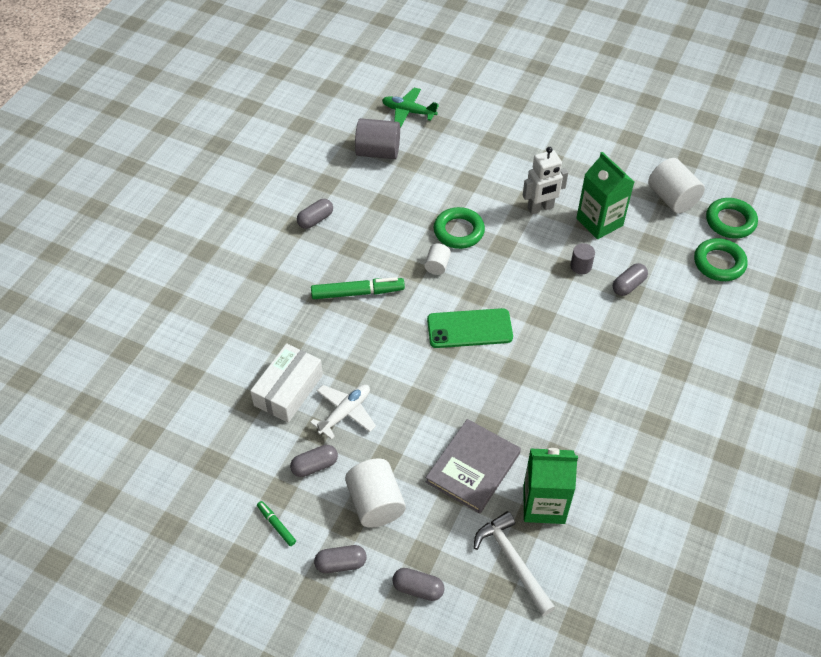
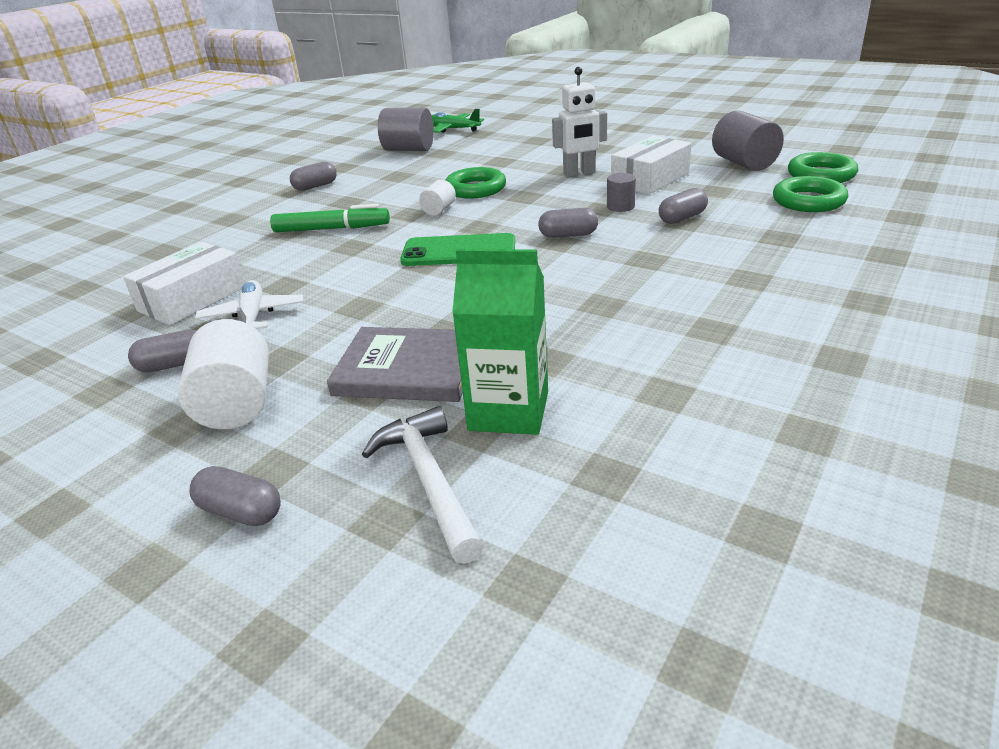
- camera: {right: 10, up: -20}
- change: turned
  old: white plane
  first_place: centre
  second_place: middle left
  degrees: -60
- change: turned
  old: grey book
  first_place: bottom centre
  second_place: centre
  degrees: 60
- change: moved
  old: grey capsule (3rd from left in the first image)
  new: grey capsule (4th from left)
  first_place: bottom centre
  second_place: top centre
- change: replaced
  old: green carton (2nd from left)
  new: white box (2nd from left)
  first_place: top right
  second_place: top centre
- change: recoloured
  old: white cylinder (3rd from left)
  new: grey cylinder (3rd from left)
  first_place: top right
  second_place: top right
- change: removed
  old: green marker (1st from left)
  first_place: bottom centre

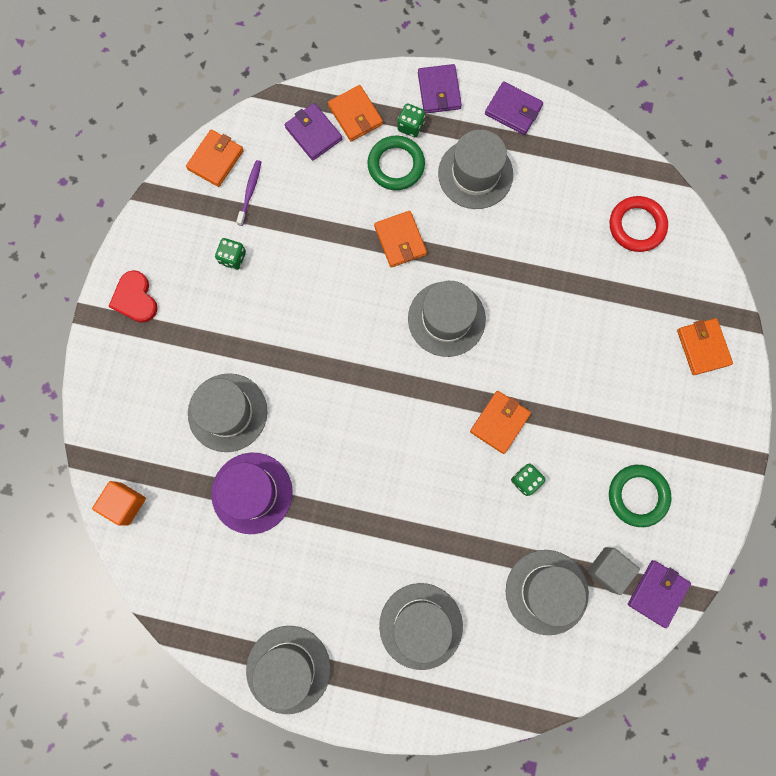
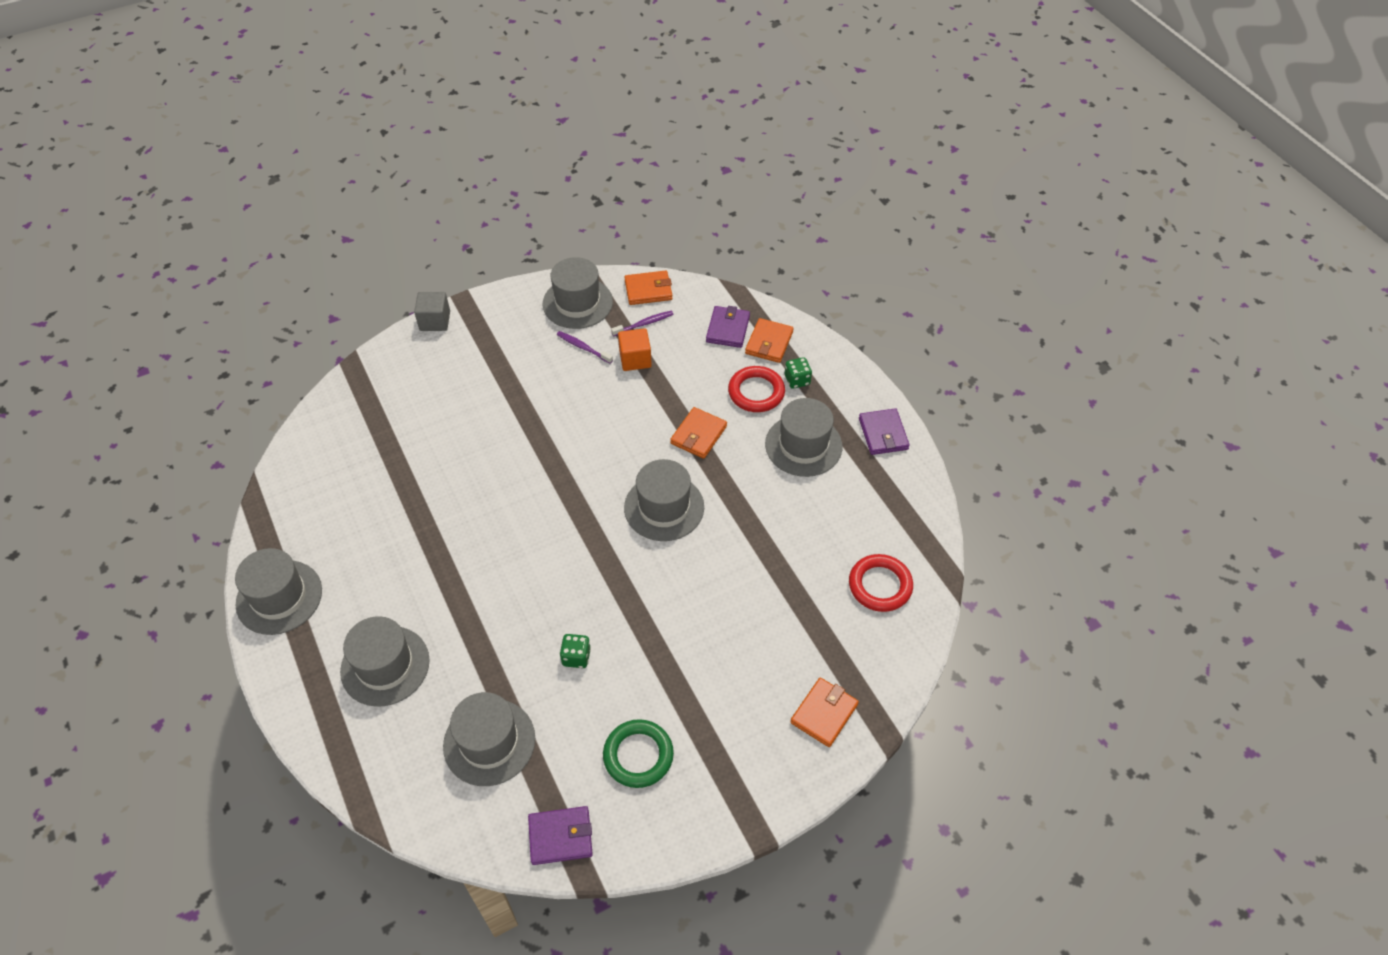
- camera: {right: 50, up: -25}
- change: moved
  old: grey cube
  first_place: bottom right
  second_place: top left
- change: moved
  old: grey hat (1st from left in the first image)
  new: grey hat (4th from left)
  first_place: middle left
  second_place: top centre
- change: replaced
  old: green dice (1st from left)
  new: purple toothbrush (1st from left)
  first_place: top left
  second_place: centre
- change: moved
  old: orange cube
  first_place: middle left
  second_place: centre
- change: recoloured
  old: green ring (1st from left)
  new: red ring (1st from left)
  first_place: top centre
  second_place: centre
- change: removed
  old: red heart
  first_place: middle left
- change: removed
  old: purple hat
  first_place: middle left
- change: removed
  old: purple wallet (2nd from left)
  first_place: top centre
- change: removed
  old: orange wallet (4th from left)
  first_place: centre

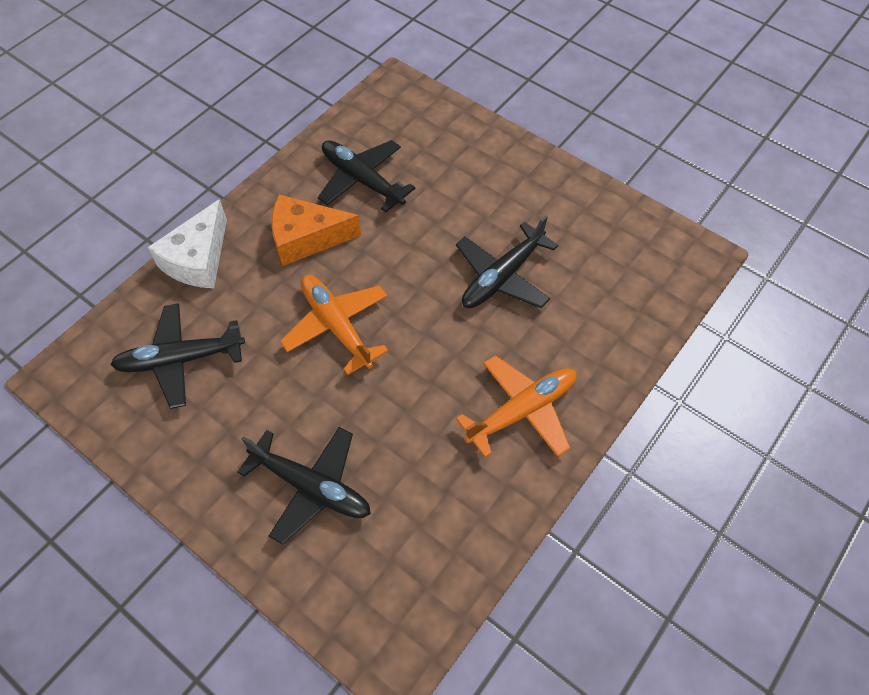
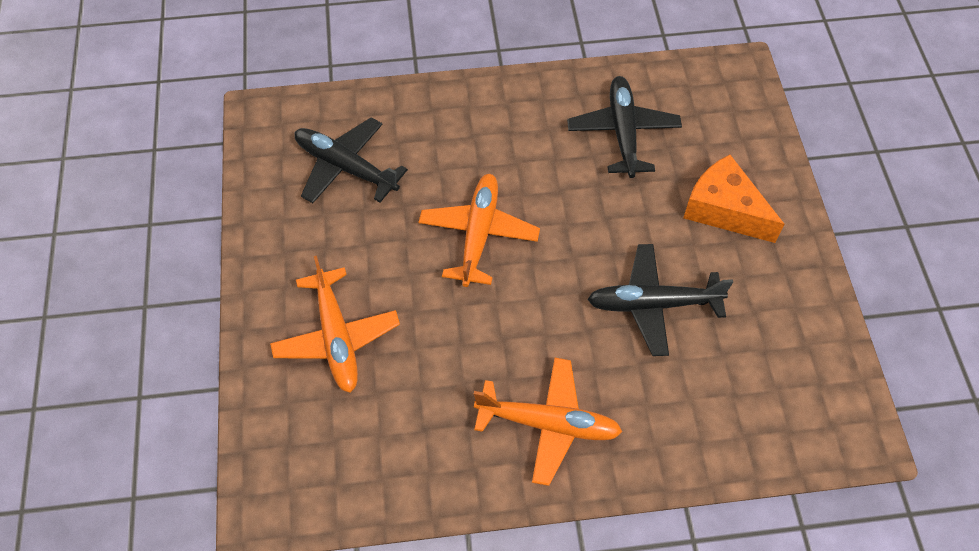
- camera: {right: 45, up: 0}
- change: recoloured
  old: black plane (2nd from left)
  new: orange plane (1st from left)
  first_place: bottom centre
  second_place: centre
- change: moved
  old: orange cheese
  first_place: top centre
  second_place: middle right
- change: removed
  old: white cheese
  first_place: middle left

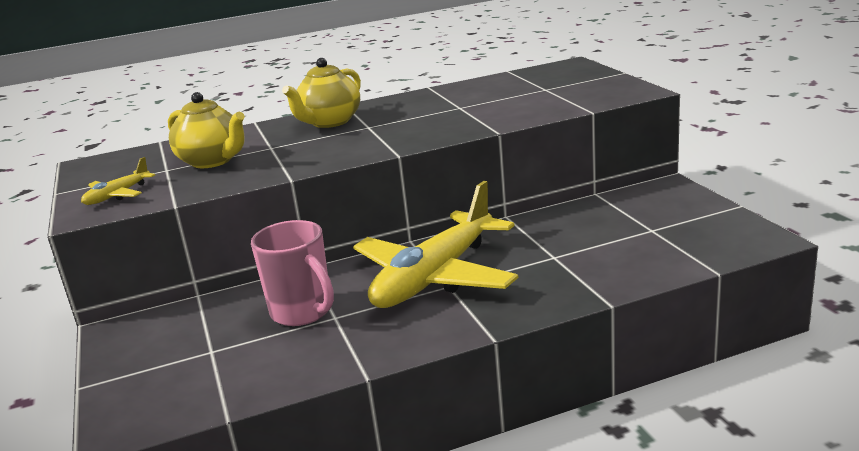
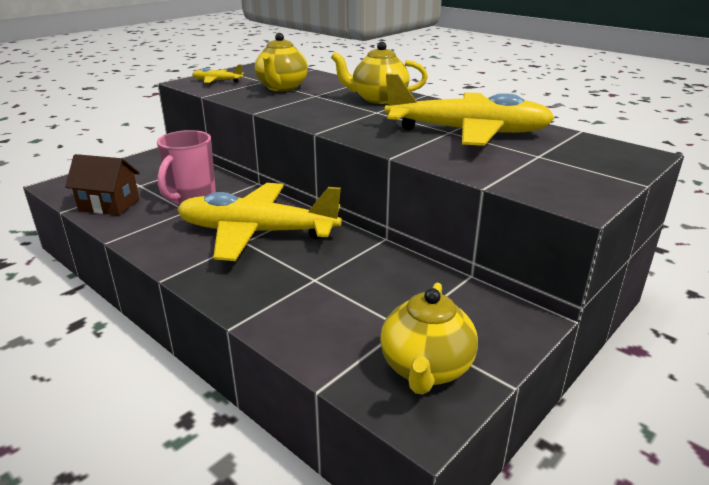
- camera: {right: 60, up: 5}
- change: added
  new: brown house
  second_place: middle left
- change: added
  new: yellow teapot (3rd from left)
  second_place: bottom centre
- change: added
  new: yellow plane (3rd from left)
  second_place: top centre

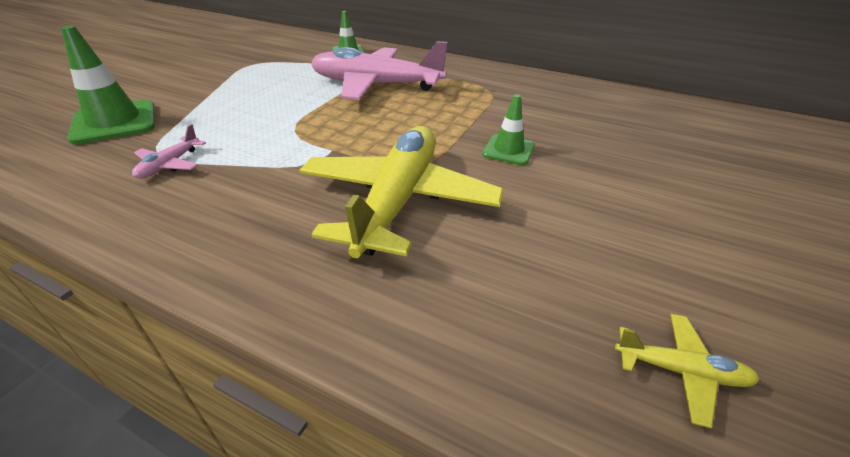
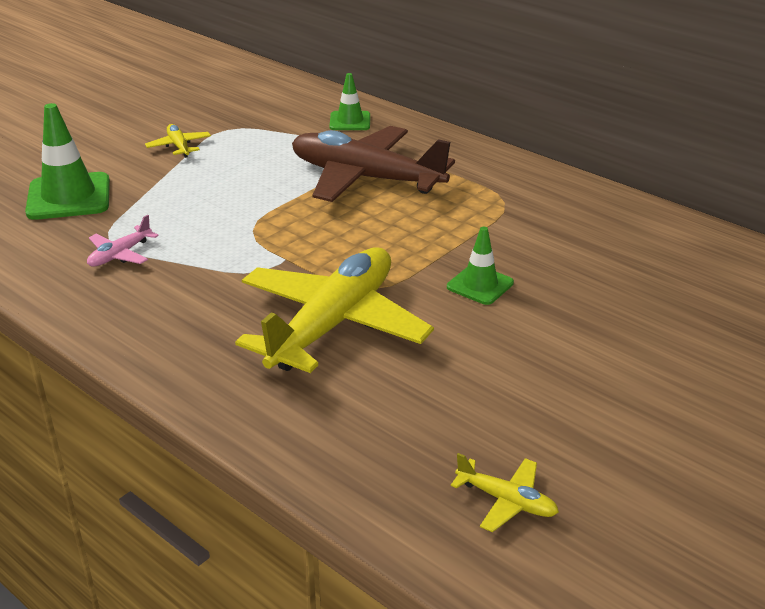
- camera: {right: 15, up: -5}
- change: added
  new: yellow plane (1st from left)
  second_place: top left
- change: recoloured
  old: pink plane (2nd from left)
  new: brown plane
  first_place: top centre
  second_place: top centre

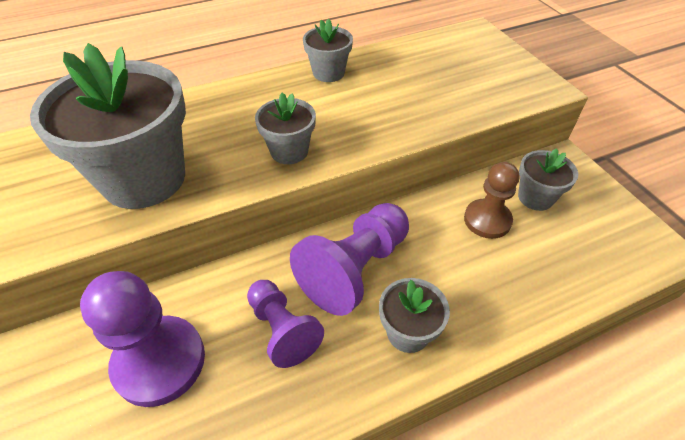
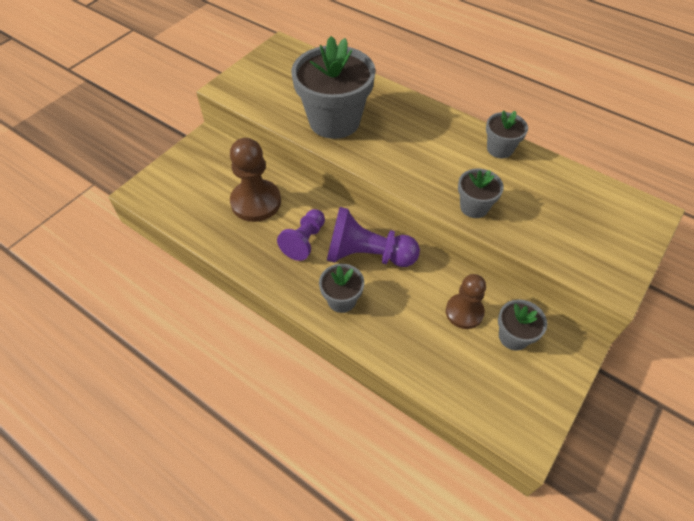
- camera: {right: 60, up: 5}
- change: recoloured
  old: purple pawn (1st from left)
  new: brown pawn (1st from left)
  first_place: bottom left
  second_place: centre
- change: moved
  old: grey flower pot (2nd from left in the first image)
  new: grey flower pot (3rd from left)
  first_place: top centre
  second_place: middle right

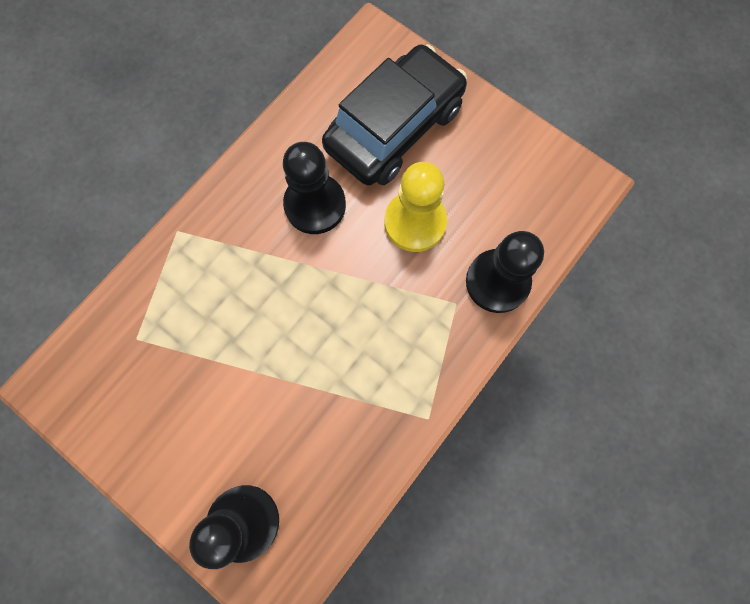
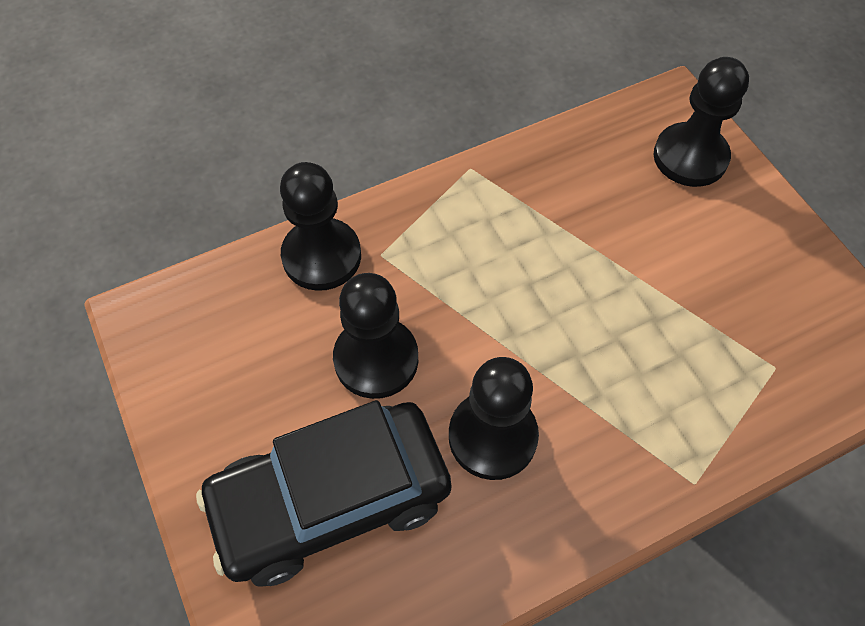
- camera: {right: -155, up: -15}
- change: recoloured
  old: yellow pawn
  new: black pawn (2nd from left)
  first_place: centre
  second_place: centre

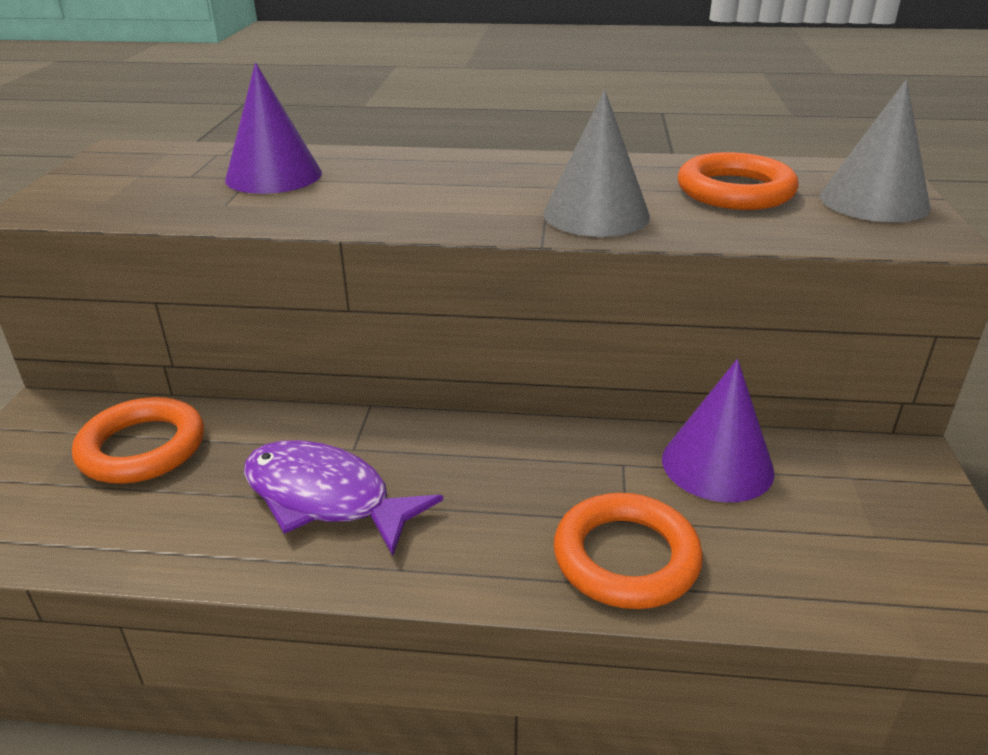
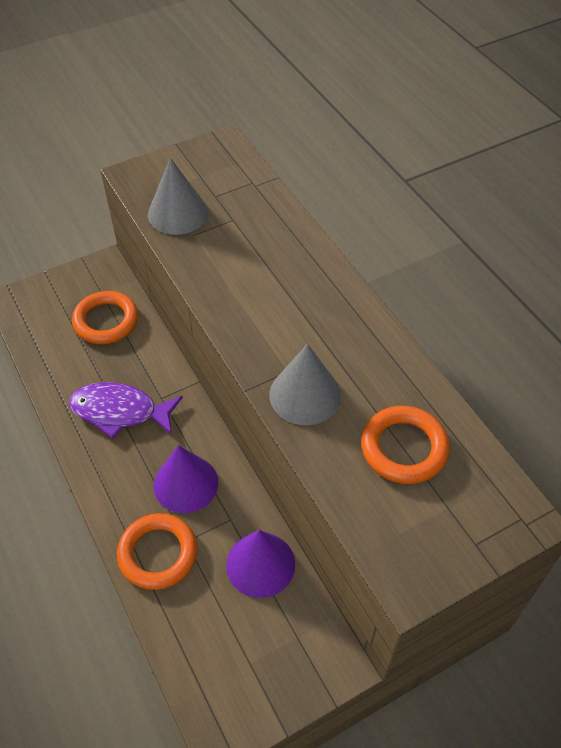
- camera: {right: 55, up: 20}
- change: turned
  old: purple fish
  first_place: centre
  second_place: middle left
  degrees: -75
- change: moved
  old: grey cone (2nd from left in the first image)
  new: grey cone (1st from left)
  first_place: top right
  second_place: top left
- change: moved
  old: purple cone (1st from left)
  first_place: top left
  second_place: middle left

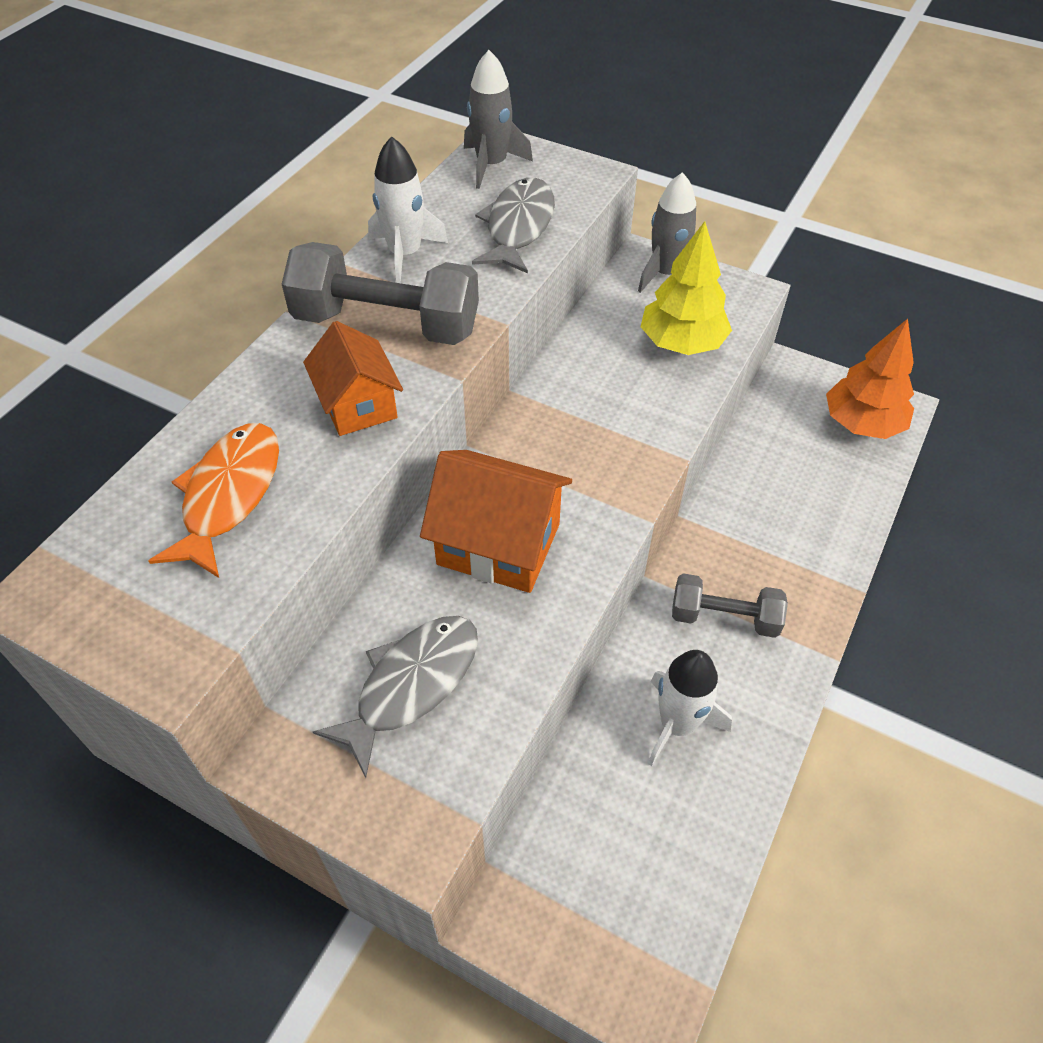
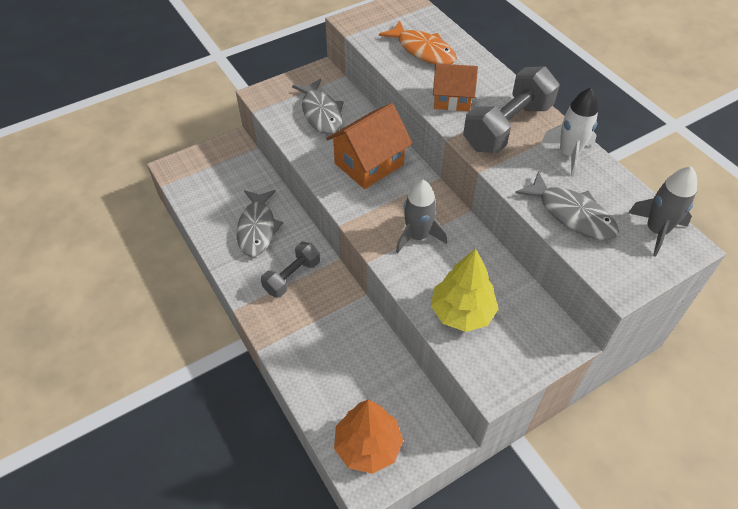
- camera: {right: 120, up: 0}
- change: replaced
  old: white rocket (2nd from left)
  new: grey fish (1st from left)
  first_place: bottom centre
  second_place: centre
- change: moved
  old: grey rocket (2nd from left in the first image)
  new: grey rocket (1st from left)
  first_place: top centre
  second_place: centre

